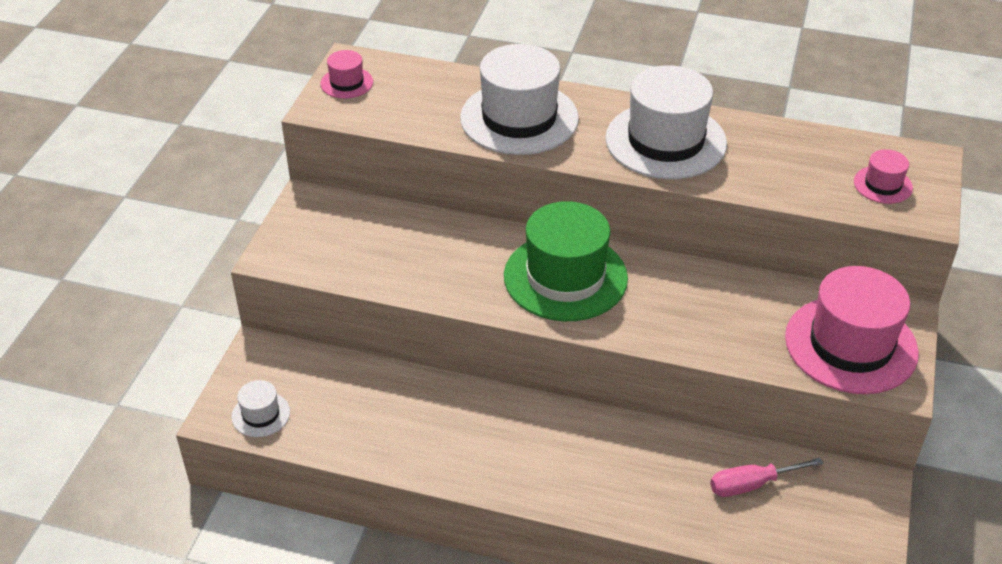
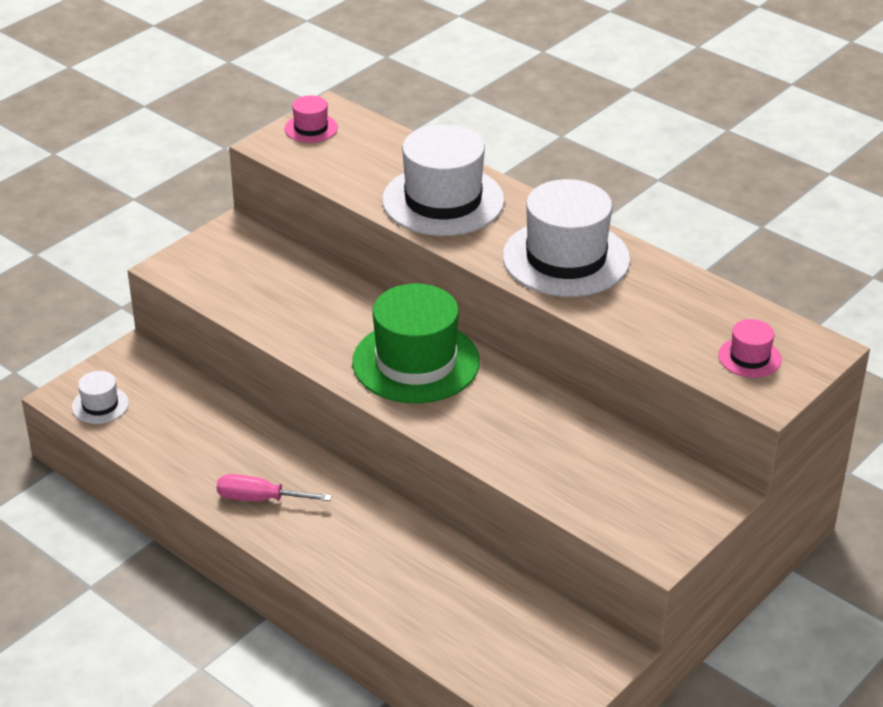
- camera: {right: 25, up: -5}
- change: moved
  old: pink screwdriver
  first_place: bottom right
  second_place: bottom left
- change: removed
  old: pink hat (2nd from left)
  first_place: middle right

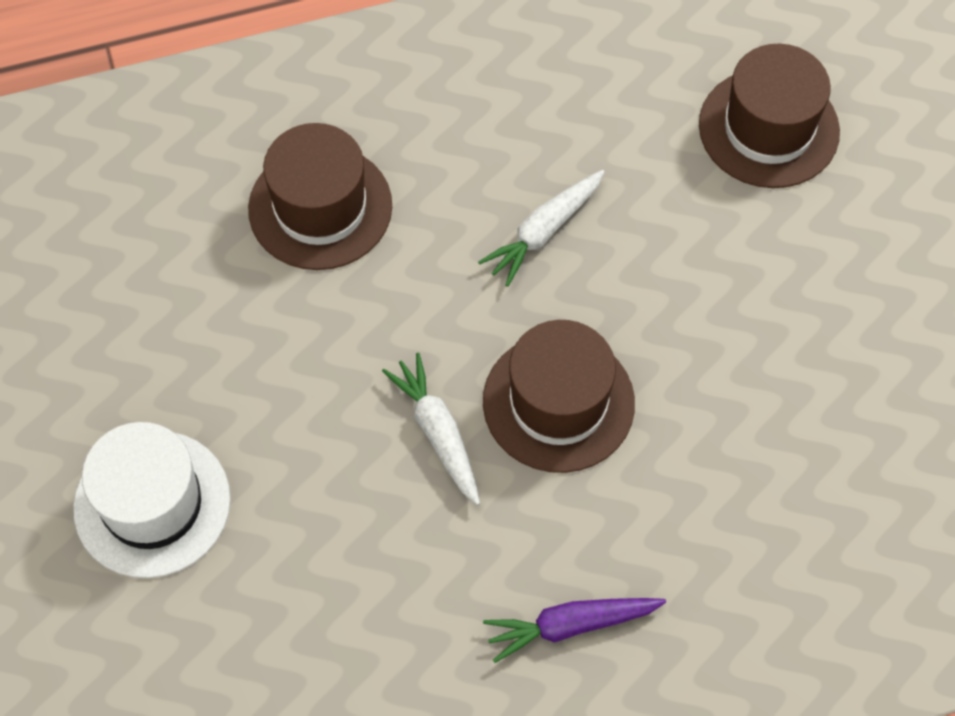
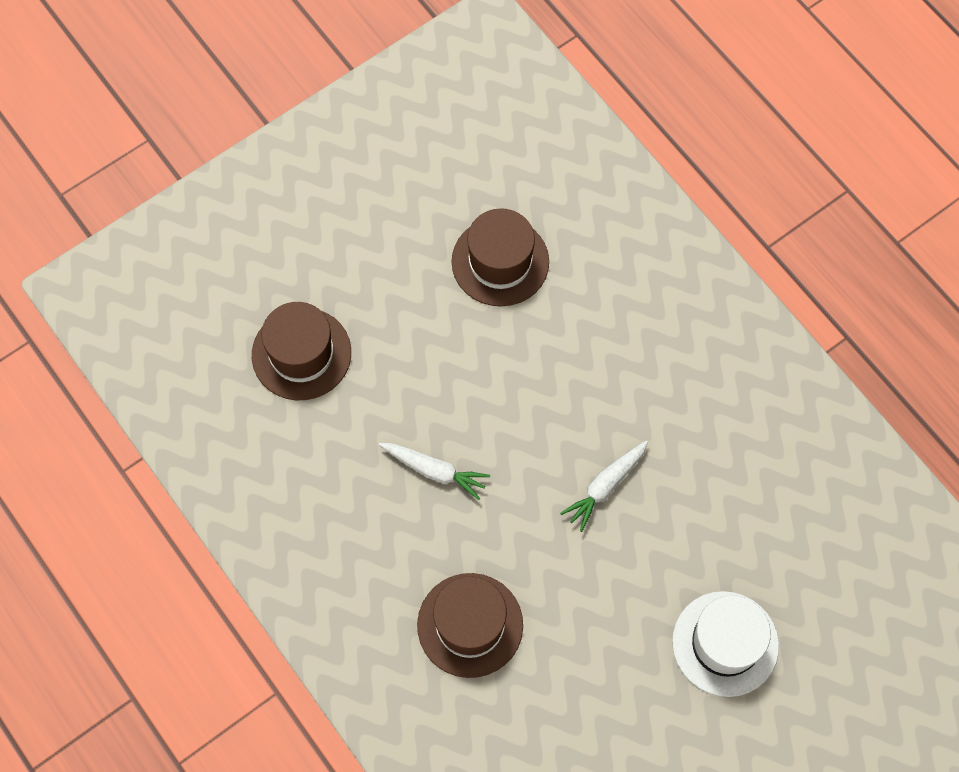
- camera: {right: -110, up: 5}
- change: moved
  old: brown hat (2nd from left in the first image)
  new: brown hat (3rd from left)
  first_place: centre
  second_place: top centre
- change: removed
  old: purple carrot
  first_place: bottom centre

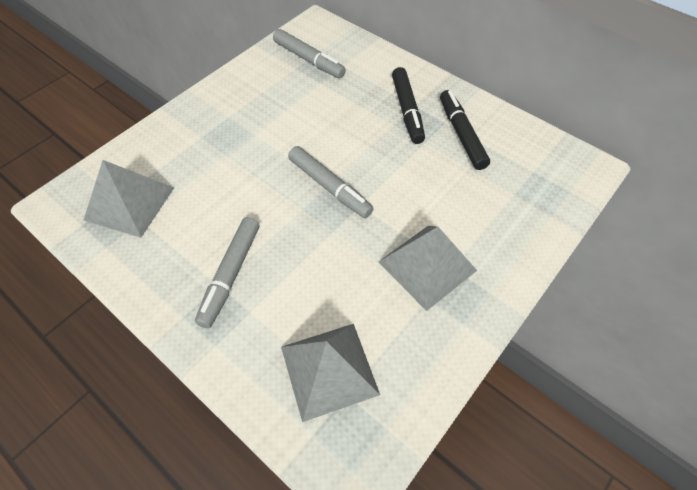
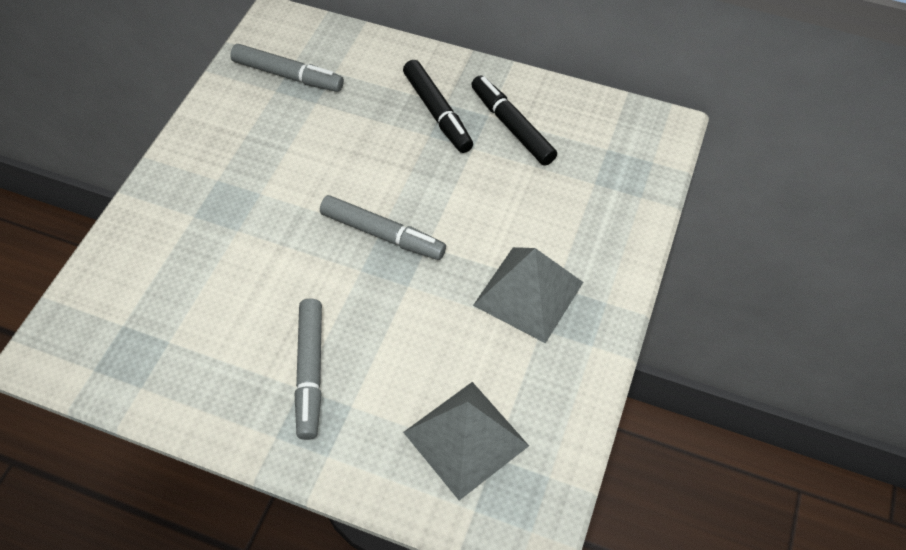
- camera: {right: -20, up: 0}
- change: removed
  old: grey pyramid (1st from left)
  first_place: middle left

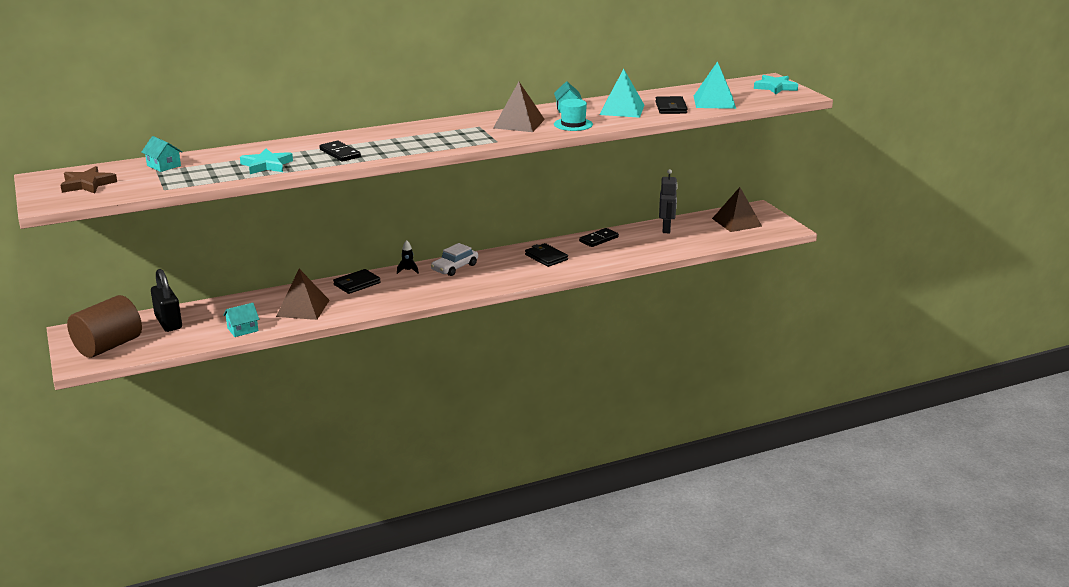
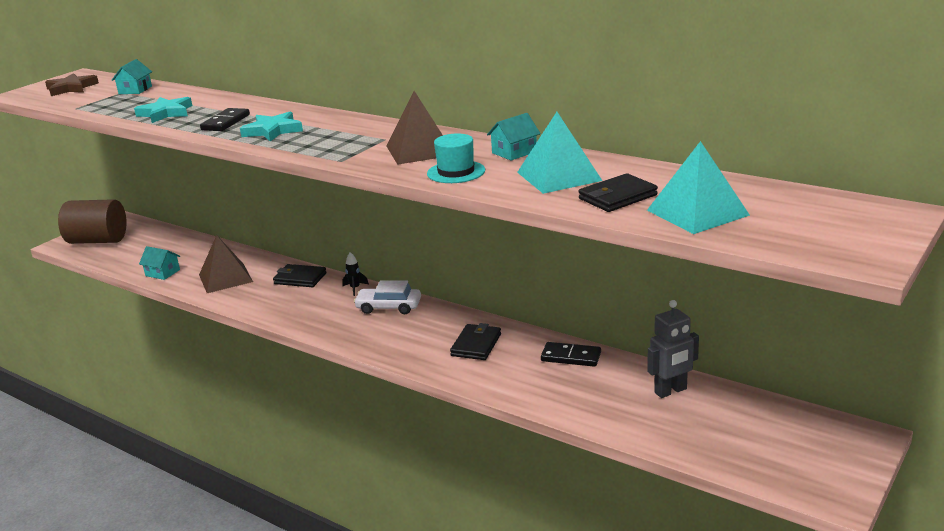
- camera: {right: 60, up: 0}
- change: moved
  old: turquoise star (2nd from left)
  first_place: top right
  second_place: top left
- change: removed
  old: black padlock
  first_place: middle left
- change: removed
  old: brown pyramid (3rd from left)
  first_place: middle right

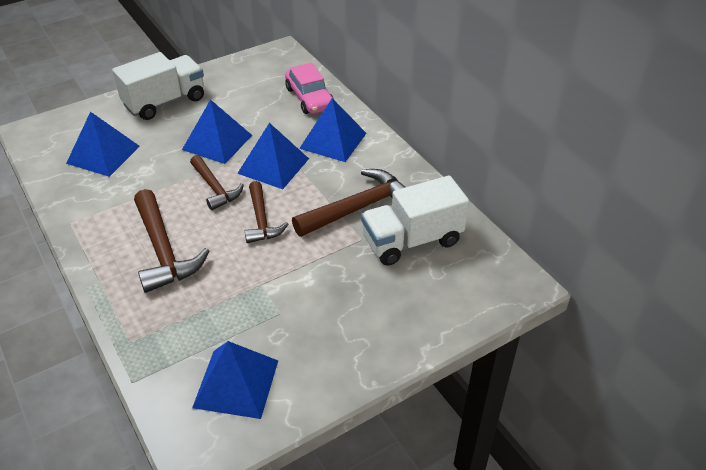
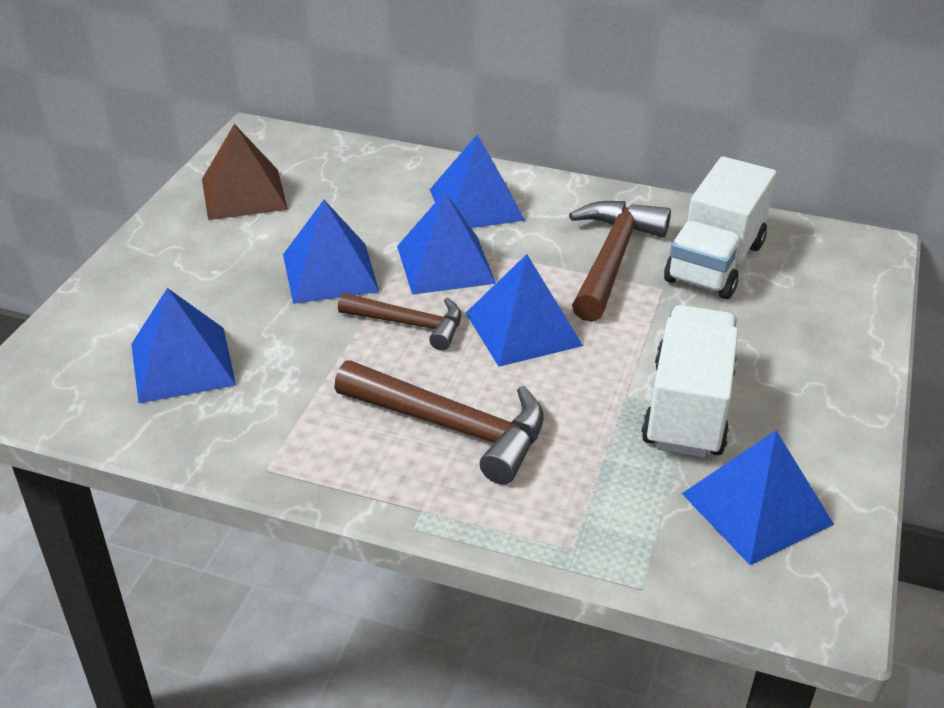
- camera: {right: -40, up: -5}
- change: added
  new: brown pyramid
  second_place: top left
- change: replaced
  old: brown hammer (3rd from left)
  new: blue pyramid (5th from left)
  first_place: centre
  second_place: centre
- change: moved
  old: white truck (1st from left)
  first_place: top left
  second_place: middle right
- change: removed
  old: pink car
  first_place: top centre

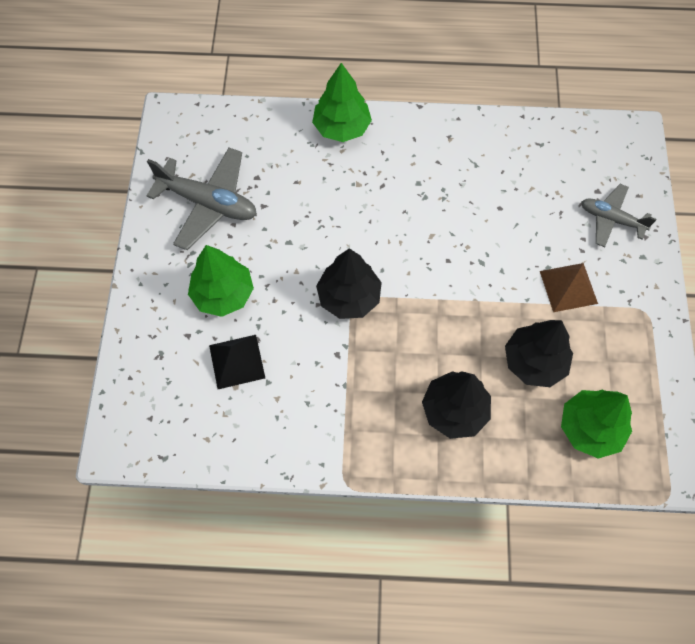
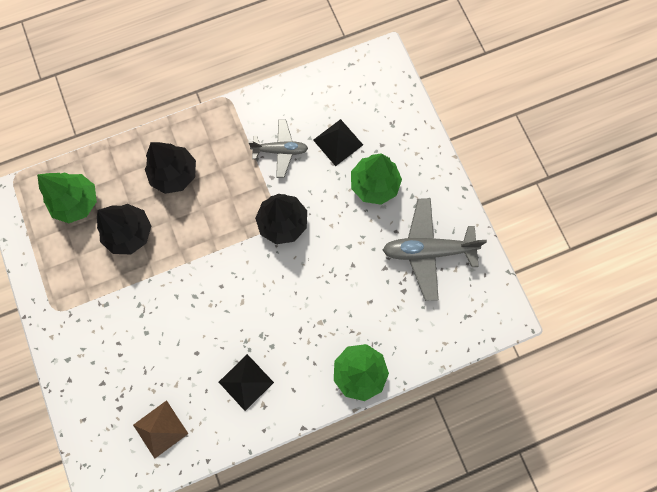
- camera: {right: 155, up: 10}
- change: moved
  old: brown pyramid
  first_place: middle right
  second_place: bottom left
- change: added
  new: black pyramid (1st from left)
  second_place: bottom centre
- change: moved
  old: grey plane (2nd from left in the first image)
  new: grey plane (1st from left)
  first_place: middle right
  second_place: top centre

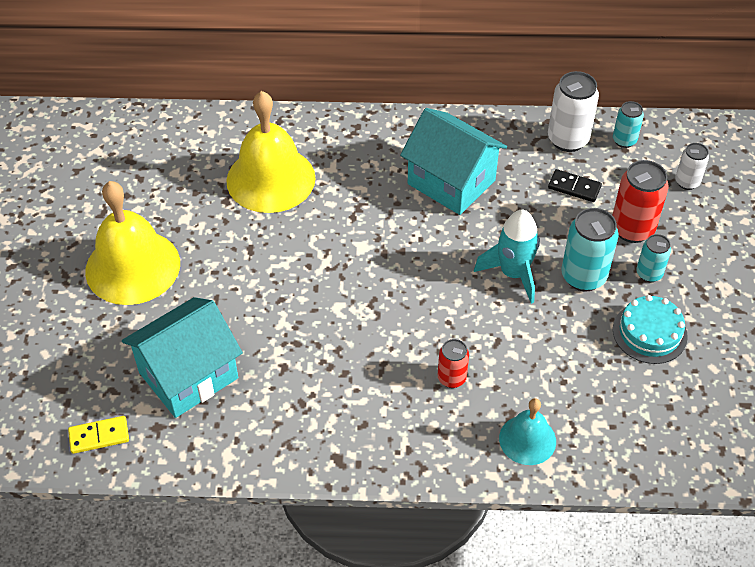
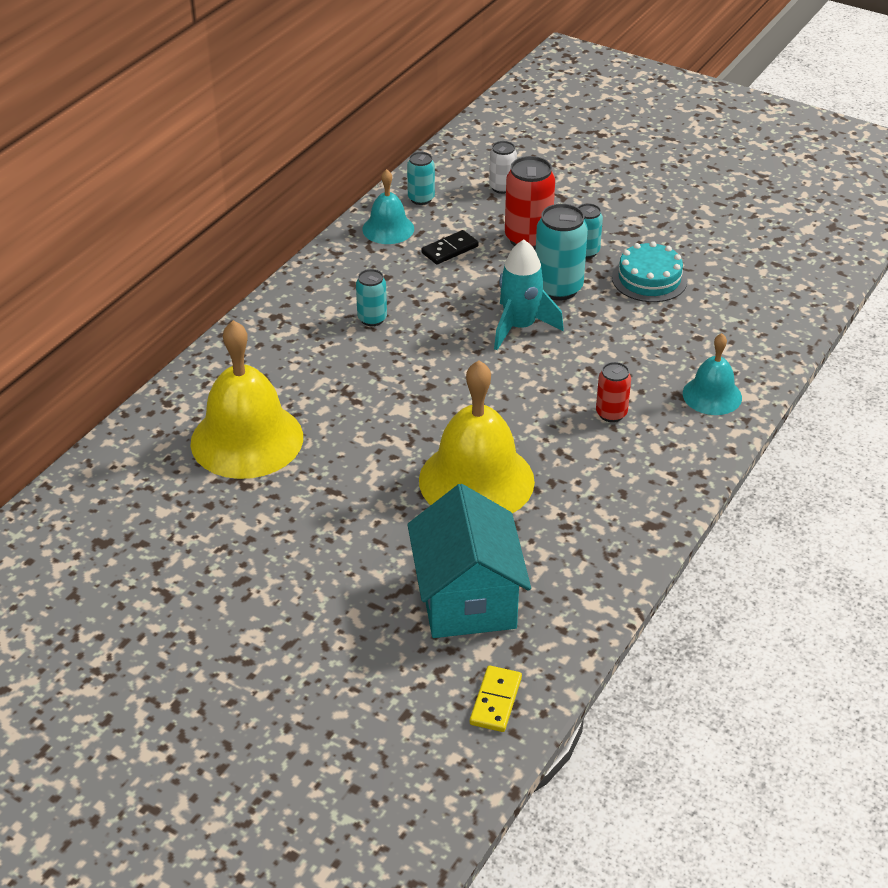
- camera: {right: -60, up: -10}
- change: replaced
  old: turquoise house (2nd from left)
  new: turquoise can (1st from left)
  first_place: top centre
  second_place: centre
- change: replaced
  old: white can (1st from left)
  new: turquoise bell (1st from left)
  first_place: top right
  second_place: top centre
- change: moved
  old: yellow bell (1st from left in the first image)
  new: yellow bell (2nd from left)
  first_place: middle left
  second_place: centre

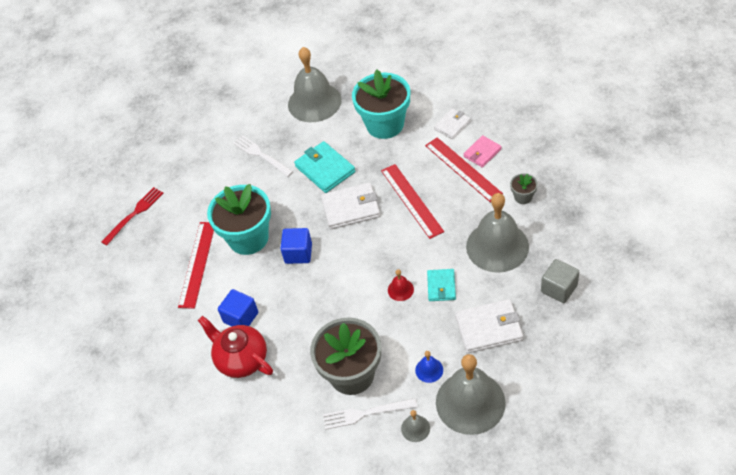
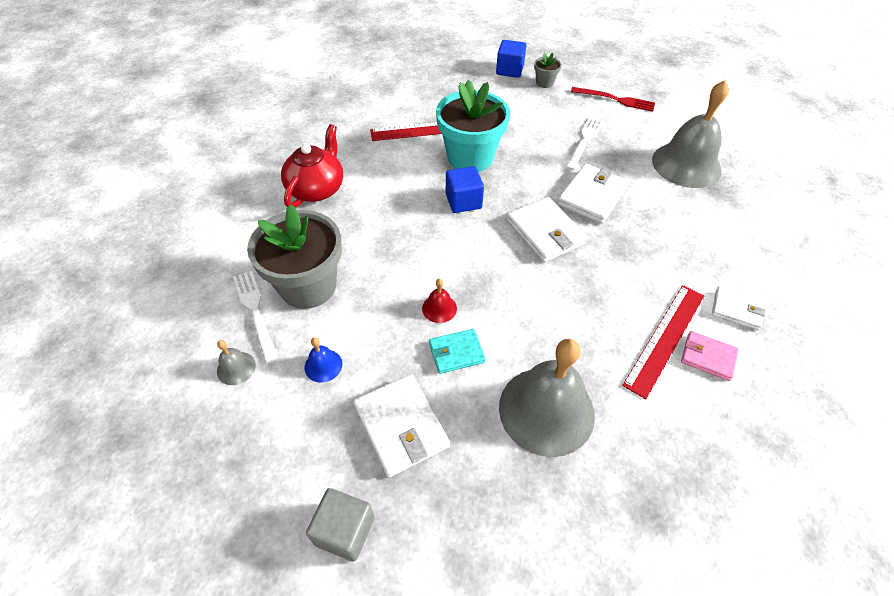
- camera: {right: 65, up: 0}
- change: moved
  old: grey cube
  first_place: middle right
  second_place: bottom centre
- change: moved
  old: blue cube (1st from left in the first image)
  new: blue cube (2nd from left)
  first_place: middle left
  second_place: top centre
- change: moved
  old: grey flower pot (2nd from left)
  first_place: middle right
  second_place: top centre
- change: recoloured
  old: turquoise wallet (1st from left)
  new: white wallet (3rd from left)
  first_place: centre
  second_place: top centre
- change: moved
  old: red fork
  first_place: middle left
  second_place: top right
- change: removed
  old: turquoise flower pot (2nd from left)
  first_place: top centre
- change: removed
  old: red ruler (2nd from left)
  first_place: centre
- change: removed
  old: grey bell (3rd from left)
  first_place: bottom centre

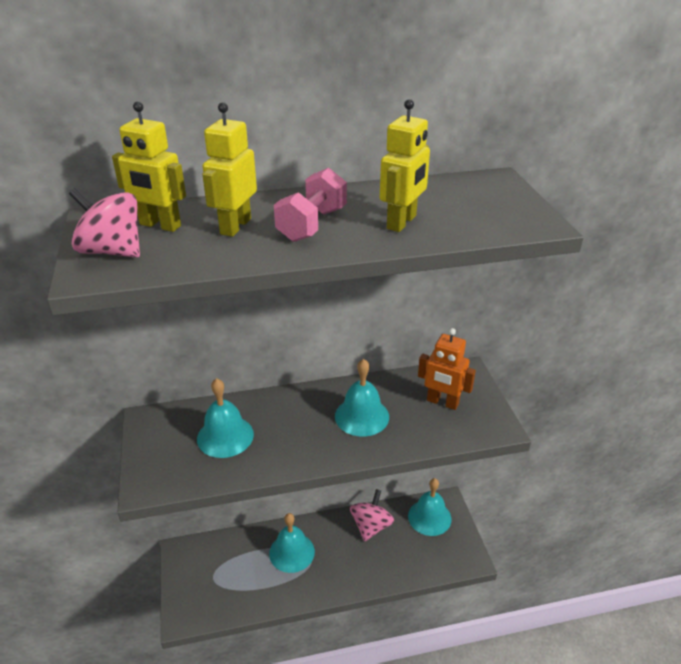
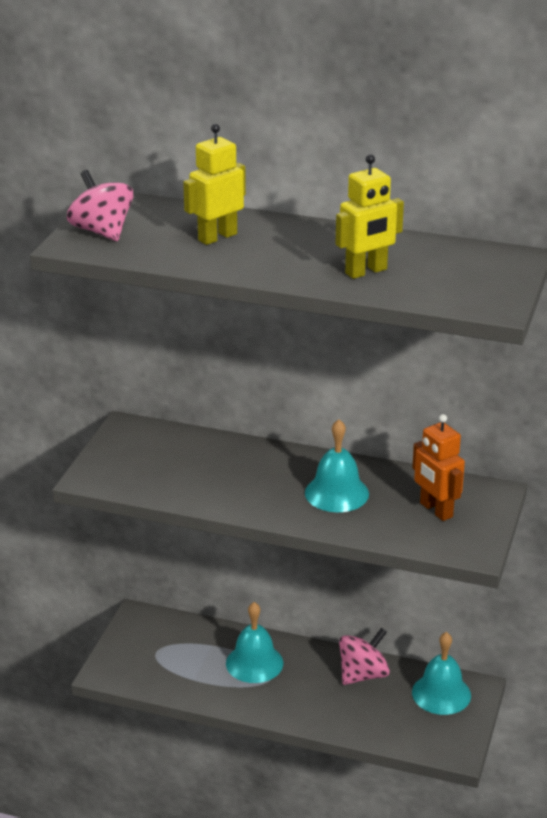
- camera: {right: 30, up: -5}
- change: removed
  old: yellow robot (1st from left)
  first_place: top left
- change: removed
  old: turquoise bell (1st from left)
  first_place: middle left
- change: removed
  old: pink dumbbell
  first_place: top centre

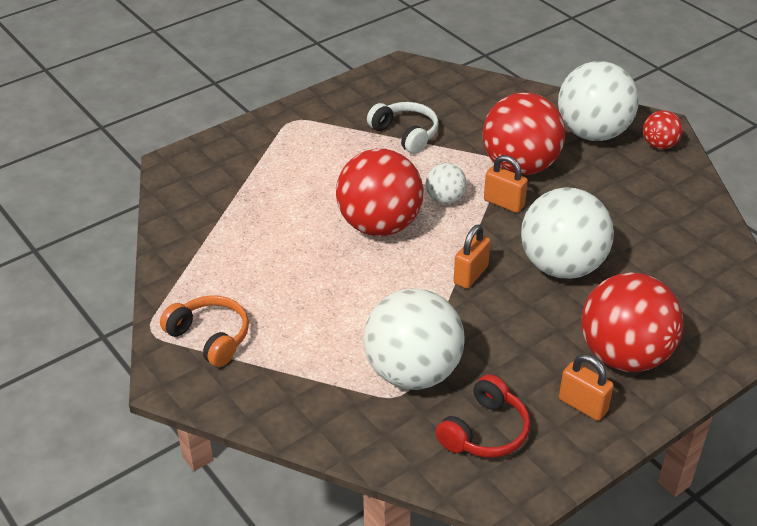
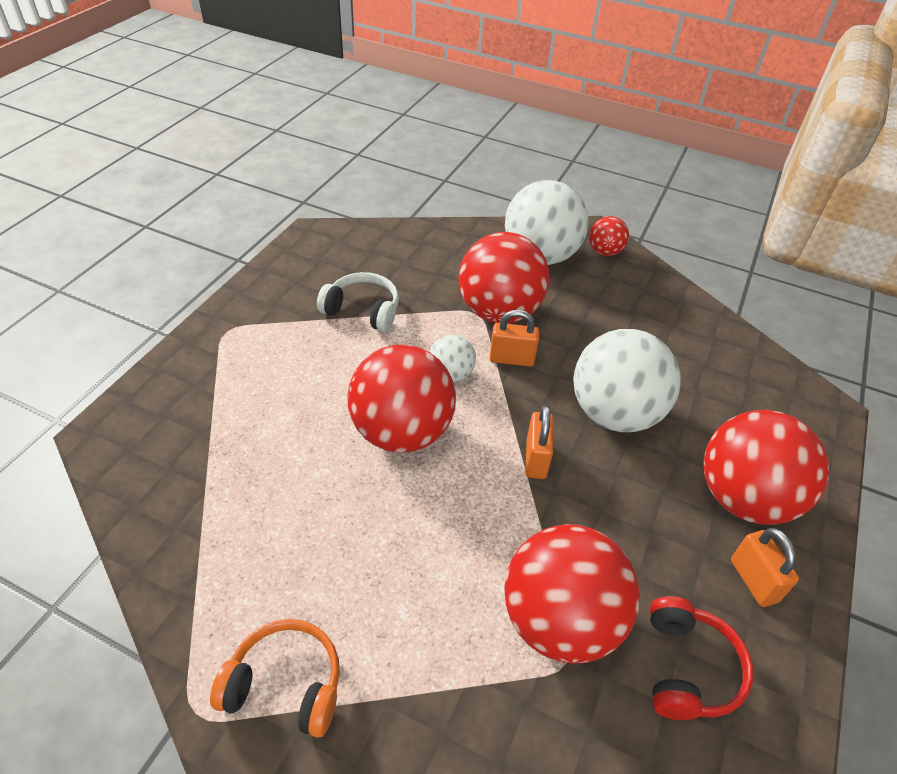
- camera: {right: -30, up: 5}
- change: recoloured
  old: white ball (1st from left)
  new: red ball (3rd from left)
  first_place: centre
  second_place: bottom centre
- change: turned
  old: orange padlock (3rd from left)
  first_place: bottom right
  second_place: bottom right
  degrees: 60

